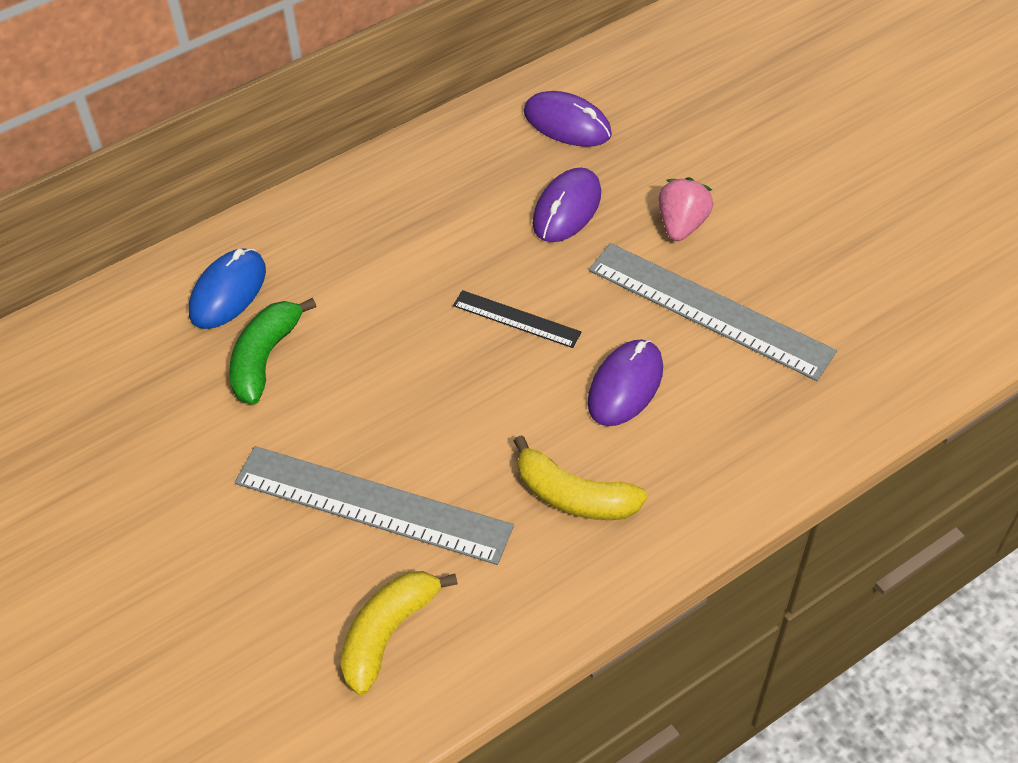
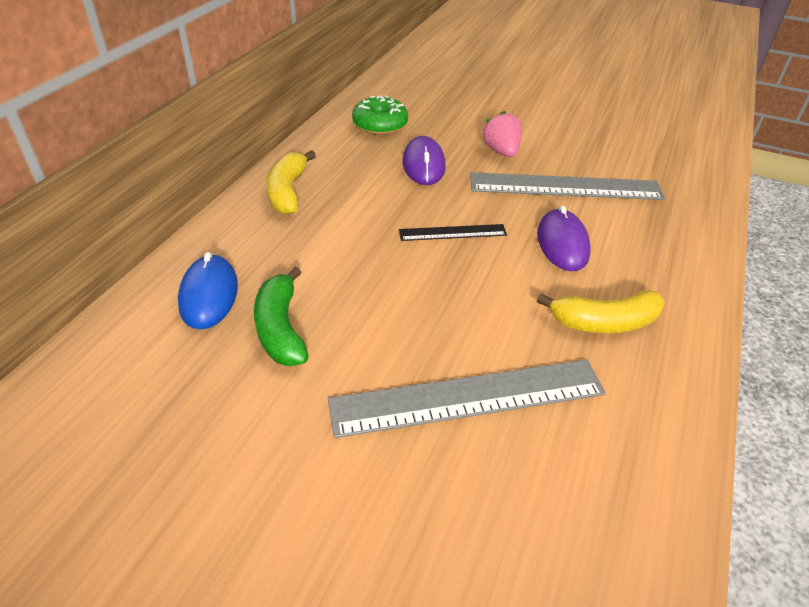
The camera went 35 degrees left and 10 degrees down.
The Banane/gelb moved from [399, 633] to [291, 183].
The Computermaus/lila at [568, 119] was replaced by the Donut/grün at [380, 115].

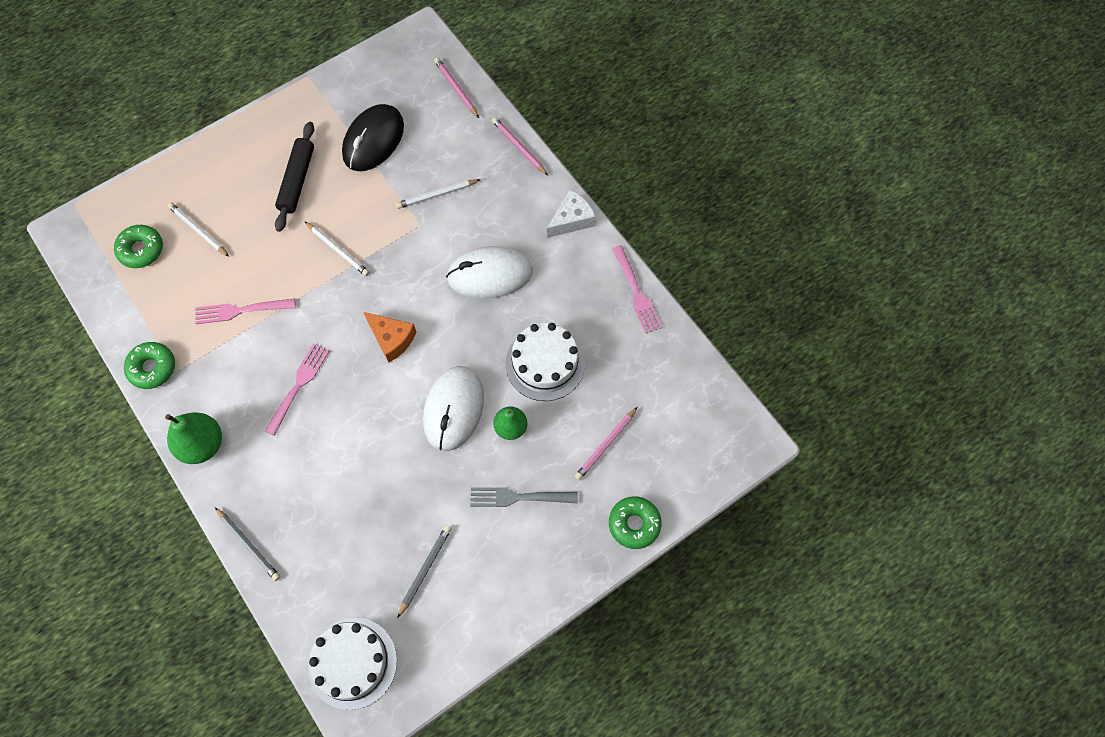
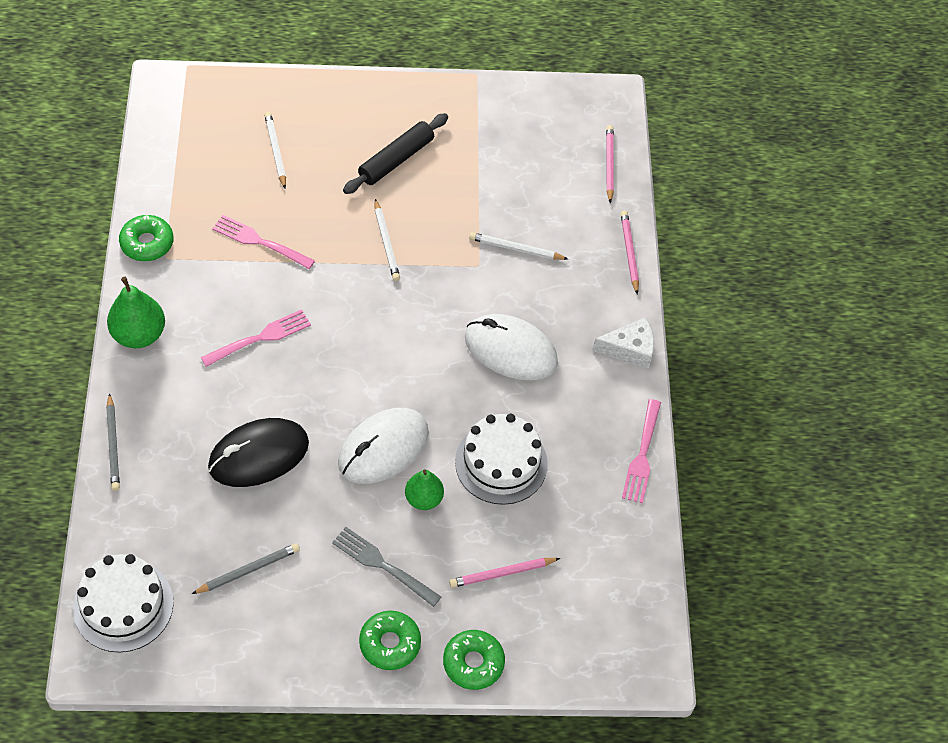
The camera went 30 degrees right and 10 degrees down.
The Donut/grün moved from [138, 246] to [390, 640].
The Computermaus/schwarz moved from [373, 137] to [258, 452].
The Käse/orange at [390, 337] disappeared.

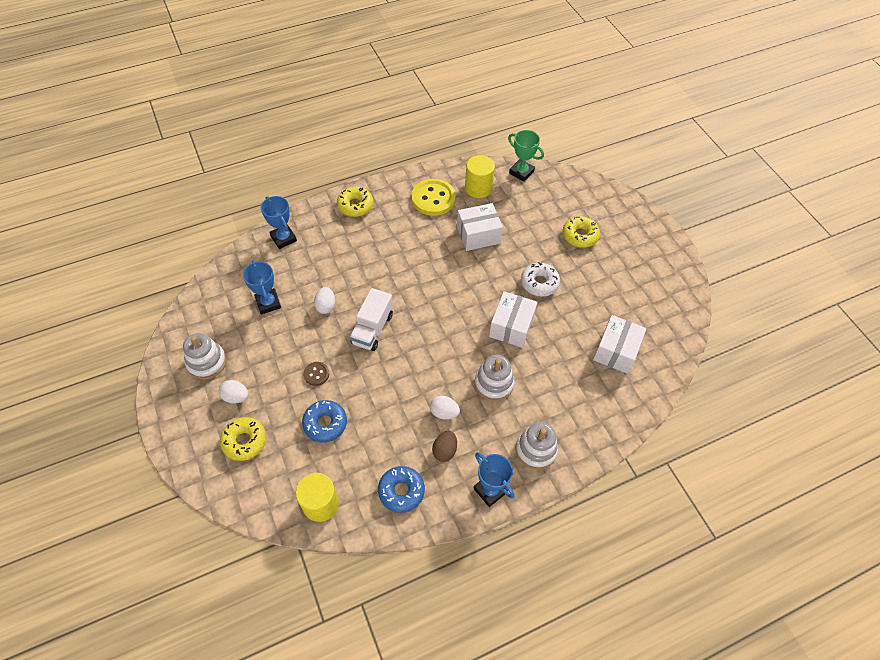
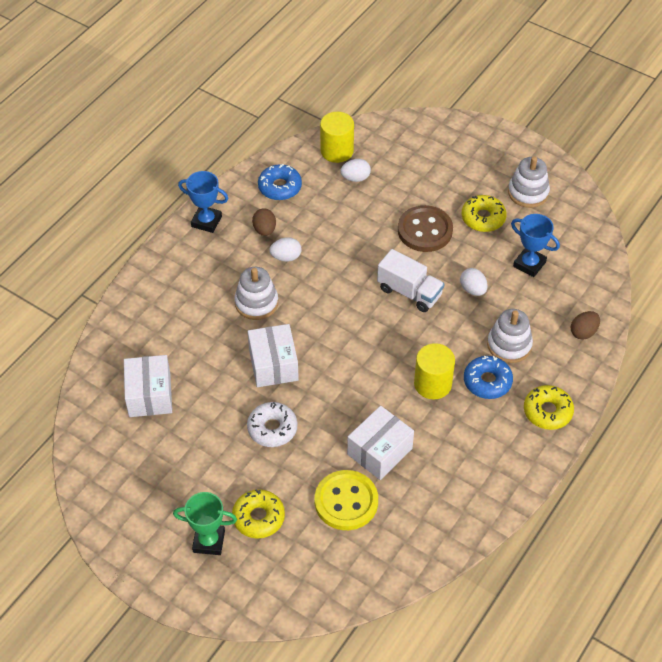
The camera went 150 degrees right and 5 degrees down.
The Ei/weiß moved from [233, 392] to [355, 170].
The Donut/gelb moved from [243, 439] to [484, 213].
The Pokal/blau at [279, 222] was replaced by the Ei/braun at [585, 325].
The Donut/blau moved from [324, 421] to [488, 377].
The Knopf/braun at [316, 374] changed to 2.04 times the size.
The Lastwagen/weiß at [371, 319] turned 135 degrees clockwise.
The Knopf/gelb moved from [434, 197] to [346, 500].
The Vollzylinder/gelb moved from [480, 176] to [434, 371].
The Pokal/grün moved from [526, 156] to [205, 523].
The Stapelspielzeug/weiß moved from [536, 446] to [510, 336].

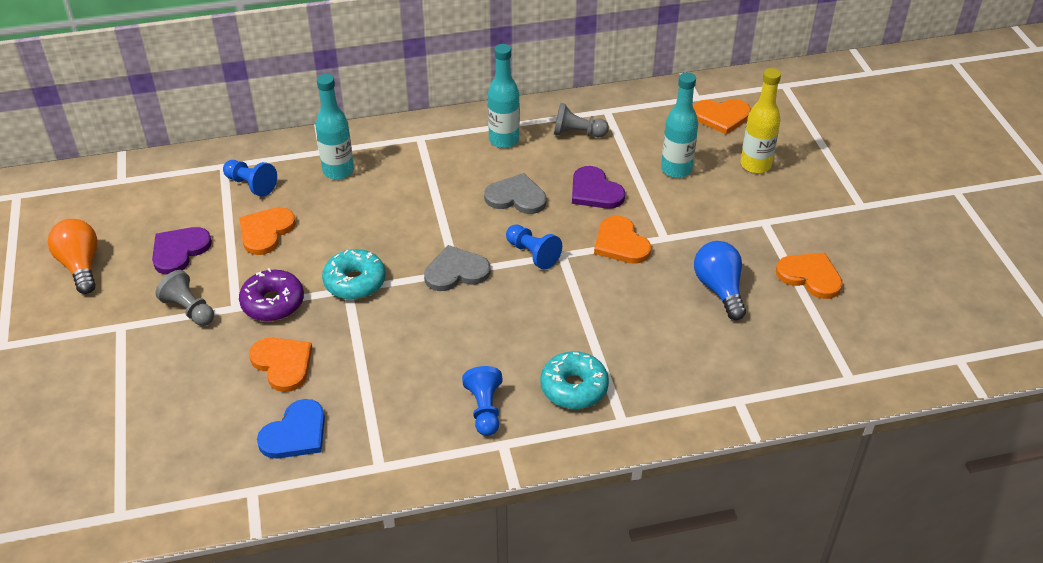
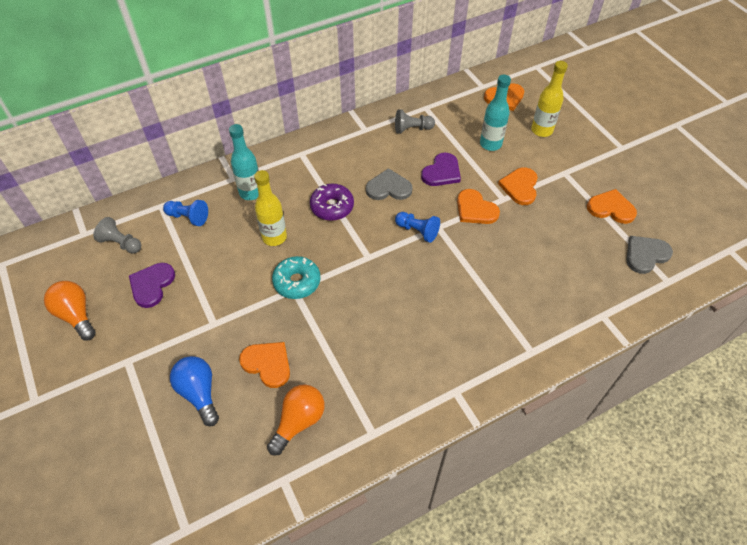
The camera went 15 degrees left and 10 degrees up.
The Bauer/grau moved from [184, 298] to [117, 235].
The Herz/orange moved from [267, 231] to [518, 186].
The Donut/lila moved from [271, 294] to [332, 202].
The Herz/blau at [291, 429] was replaced by the Glühbirne/orange at [296, 420].
The Herz/grau moved from [457, 268] to [649, 255].
The Bauer/blau at [482, 401] disappeared.
The Flasche/türkis at [504, 96] disappeared.
The Donut/türkis at [575, 380] disappeared.
The Herz/lila at [598, 187] turned 90 degrees counterclockwise.
The Glühbirne/blau moved from [720, 280] to [194, 391].
The Flasche/gelb at [270, 208] appeared.

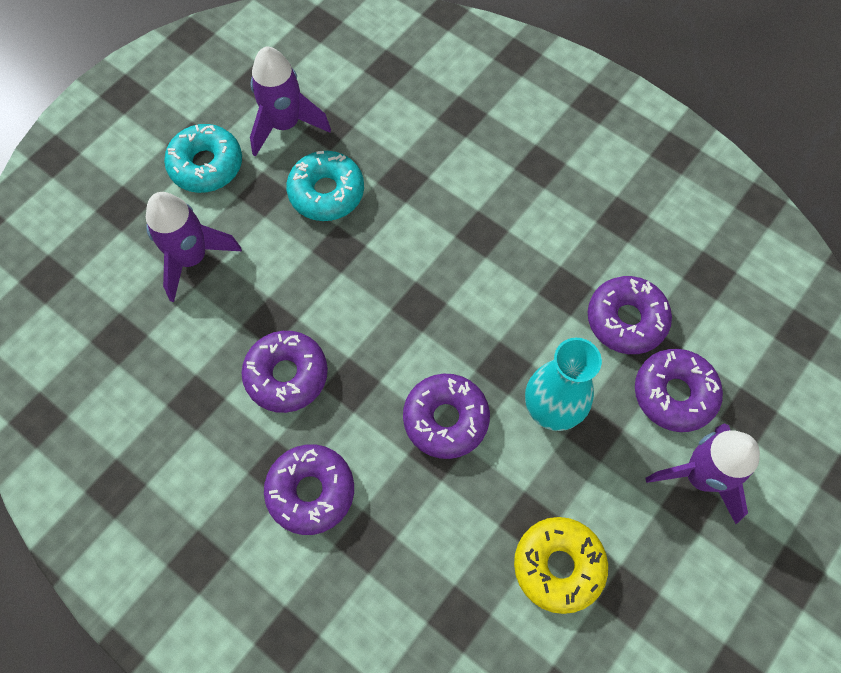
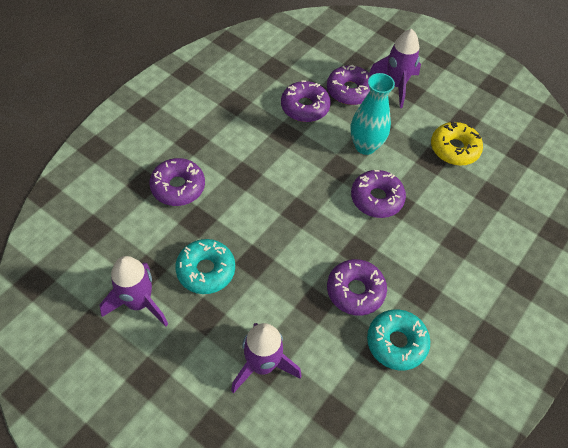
The camera went 95 degrees left and 10 degrees down.
The Donut/türkis moved from [203, 158] to [398, 340].
The Donut/lila moved from [309, 489] to [177, 182].

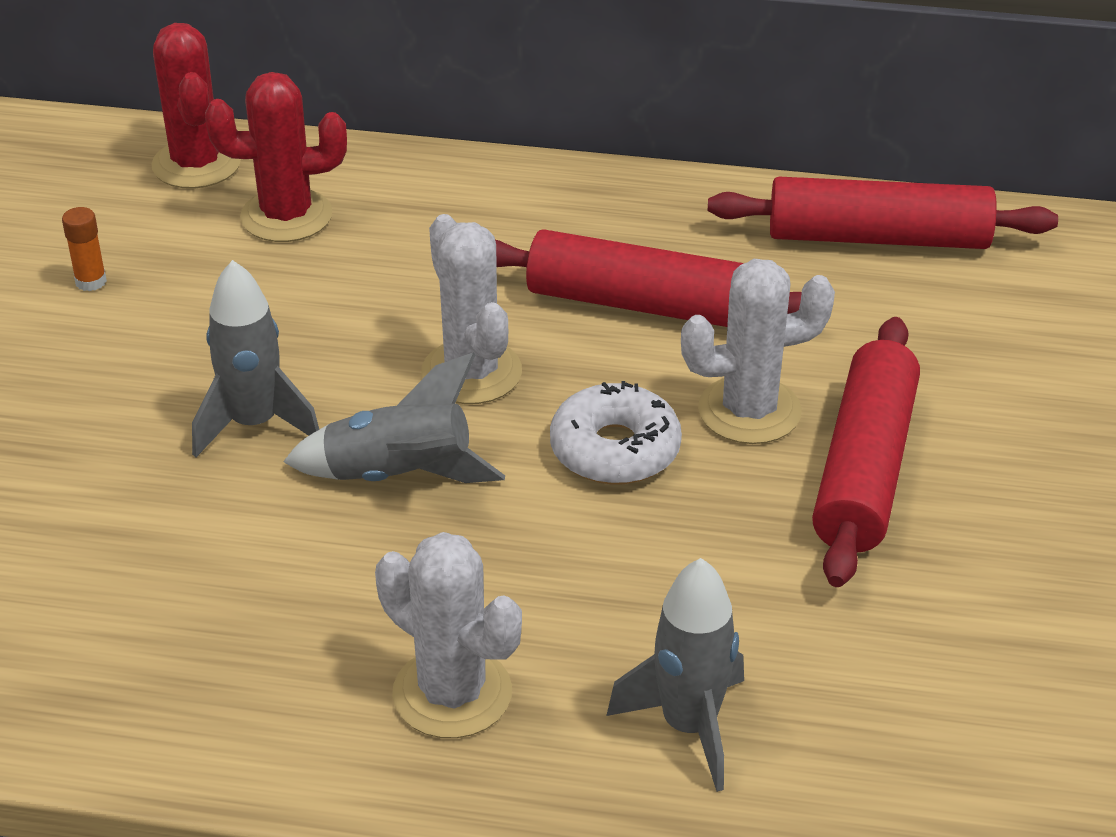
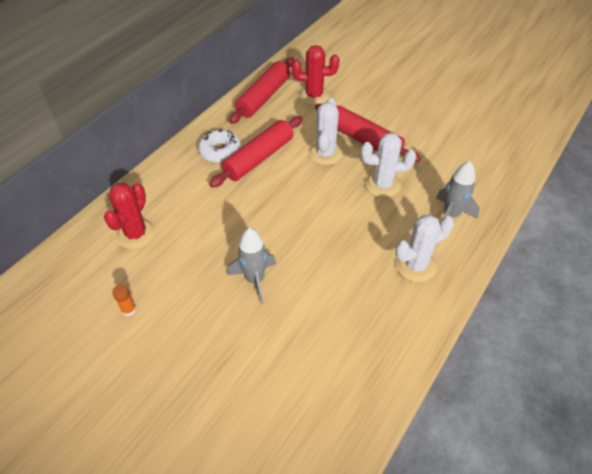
The camera went 65 degrees left and 10 degrees up.
The Kaktus/rot moved from [196, 106] to [316, 75].
The Rakete/grau at [394, 418] disappeared.
The Kaktus/weiß moved from [471, 309] to [388, 165].
The Donut/weiß moved from [616, 433] to [219, 146].

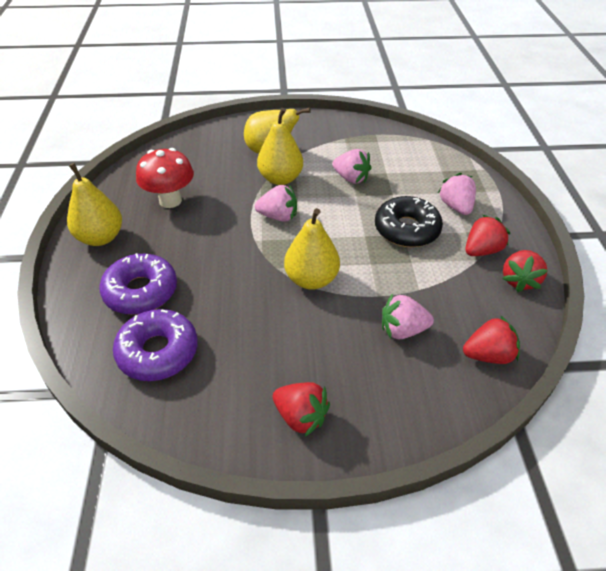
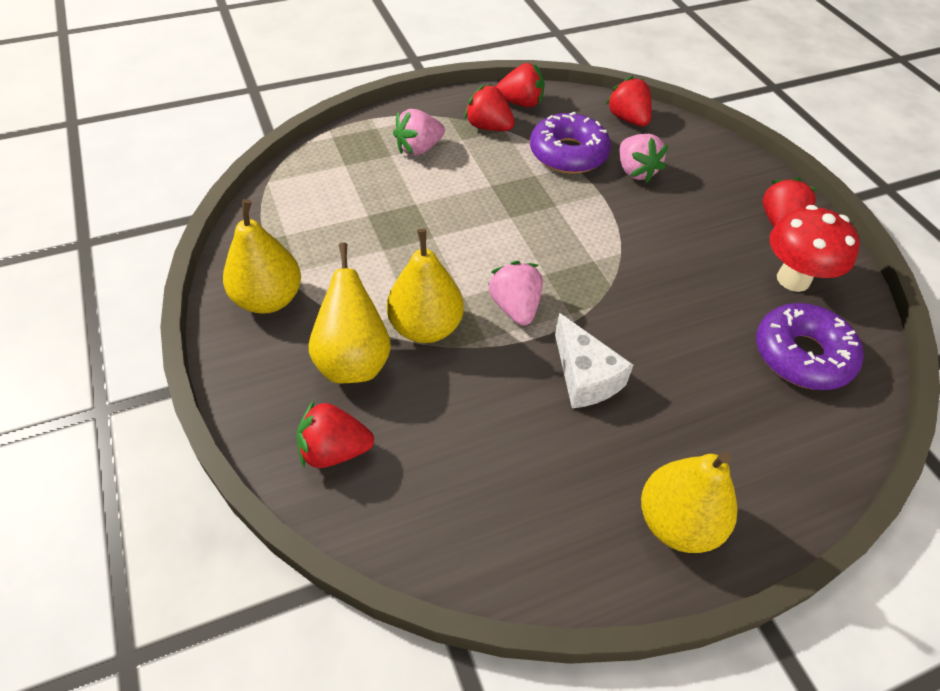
The camera went 110 degrees left and 5 degrees up.
The Donut/lila moved from [138, 284] to [570, 143].
The Pilz/rot moved from [165, 178] to [815, 248].
The Birne/gelb moved from [312, 249] to [262, 256].
The Erdbeere/rosa at [352, 166] disappeared.
The Donut/schwarz at [409, 221] disappeared.
The Erdbeere/rot at [335, 434] appeared.
The Käse/weiß at [594, 360] appeared.

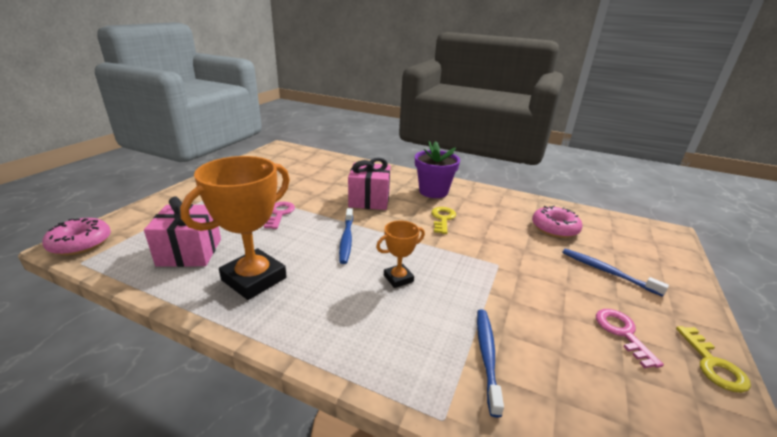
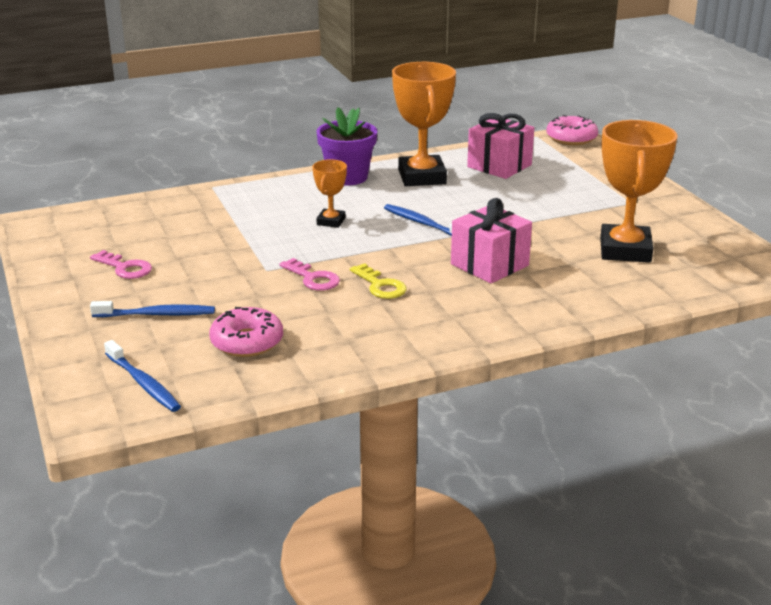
The camera went 135 degrees right and 0 degrees up.
The Schlüssel/rosa moved from [279, 215] to [309, 274].
The Blumentopf/lila moved from [437, 169] to [346, 146].
The Zahnbürste/blau moved from [490, 363] to [142, 376].
The Schlüssel/gelb at [713, 359] disappeared.
The Pokal/orange at [639, 191] appeared.

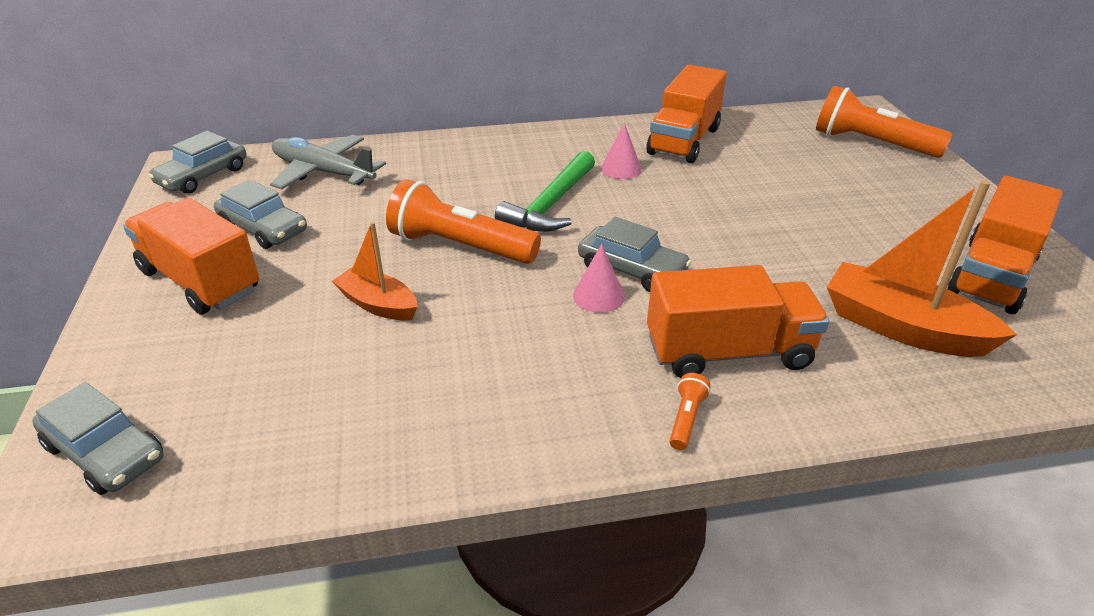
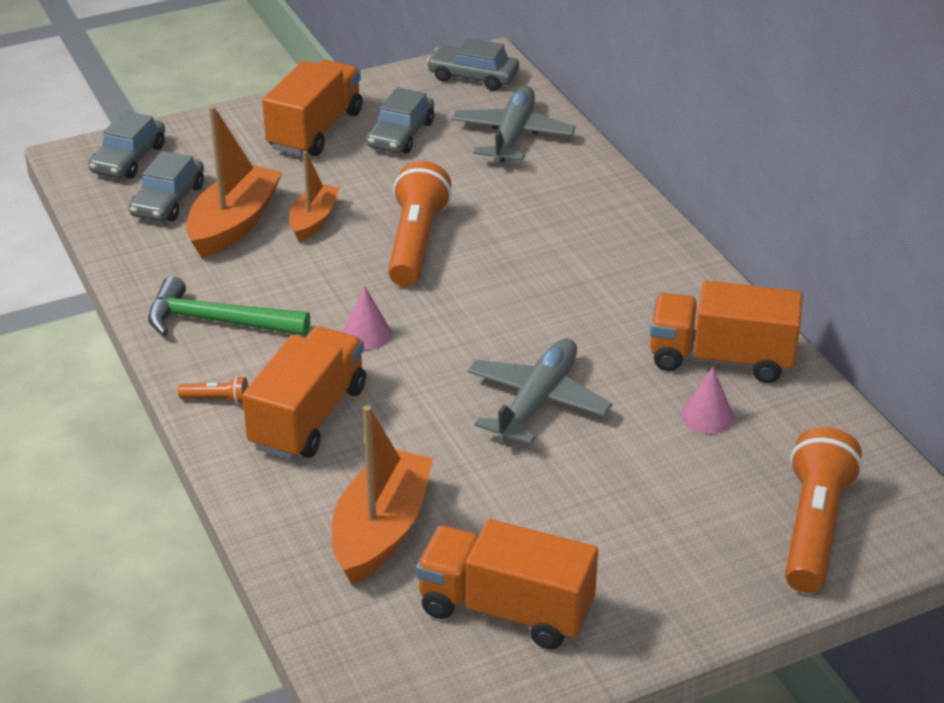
The camera went 75 degrees right and 0 degrees up.
The Hammer/grün moved from [545, 191] to [229, 306].
The Auto/grau moved from [634, 254] to [166, 186].
The Kegel/rosa moved from [621, 151] to [707, 400].
The Lastwagen/orange at [738, 321] turned 135 degrees counterclockwise.
The Boot/orange at [234, 182] appeared.
The Flugzeug/grau at [540, 391] appeared.

